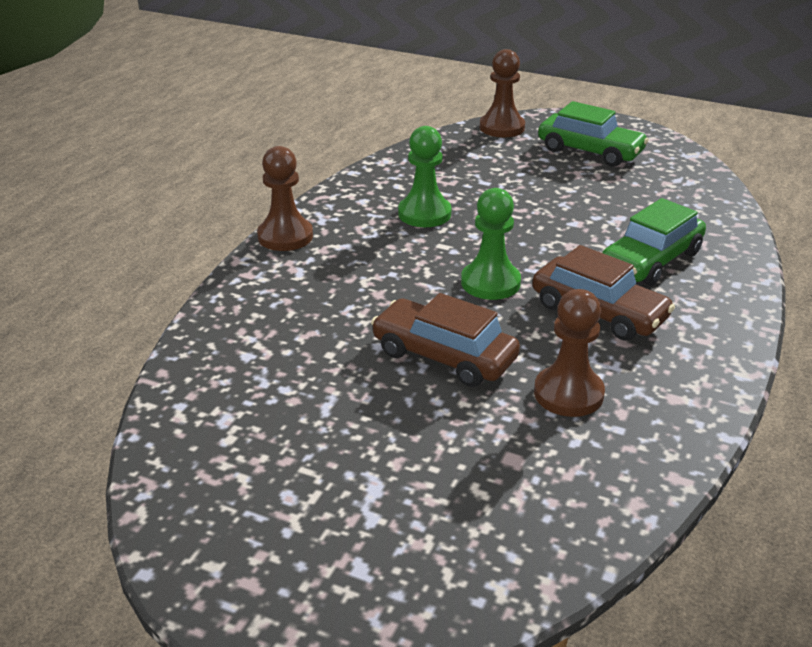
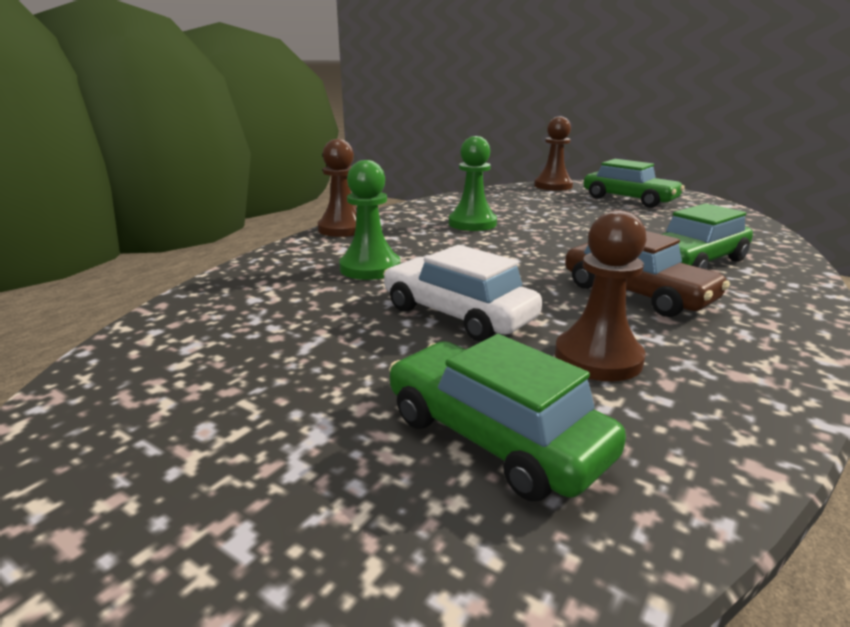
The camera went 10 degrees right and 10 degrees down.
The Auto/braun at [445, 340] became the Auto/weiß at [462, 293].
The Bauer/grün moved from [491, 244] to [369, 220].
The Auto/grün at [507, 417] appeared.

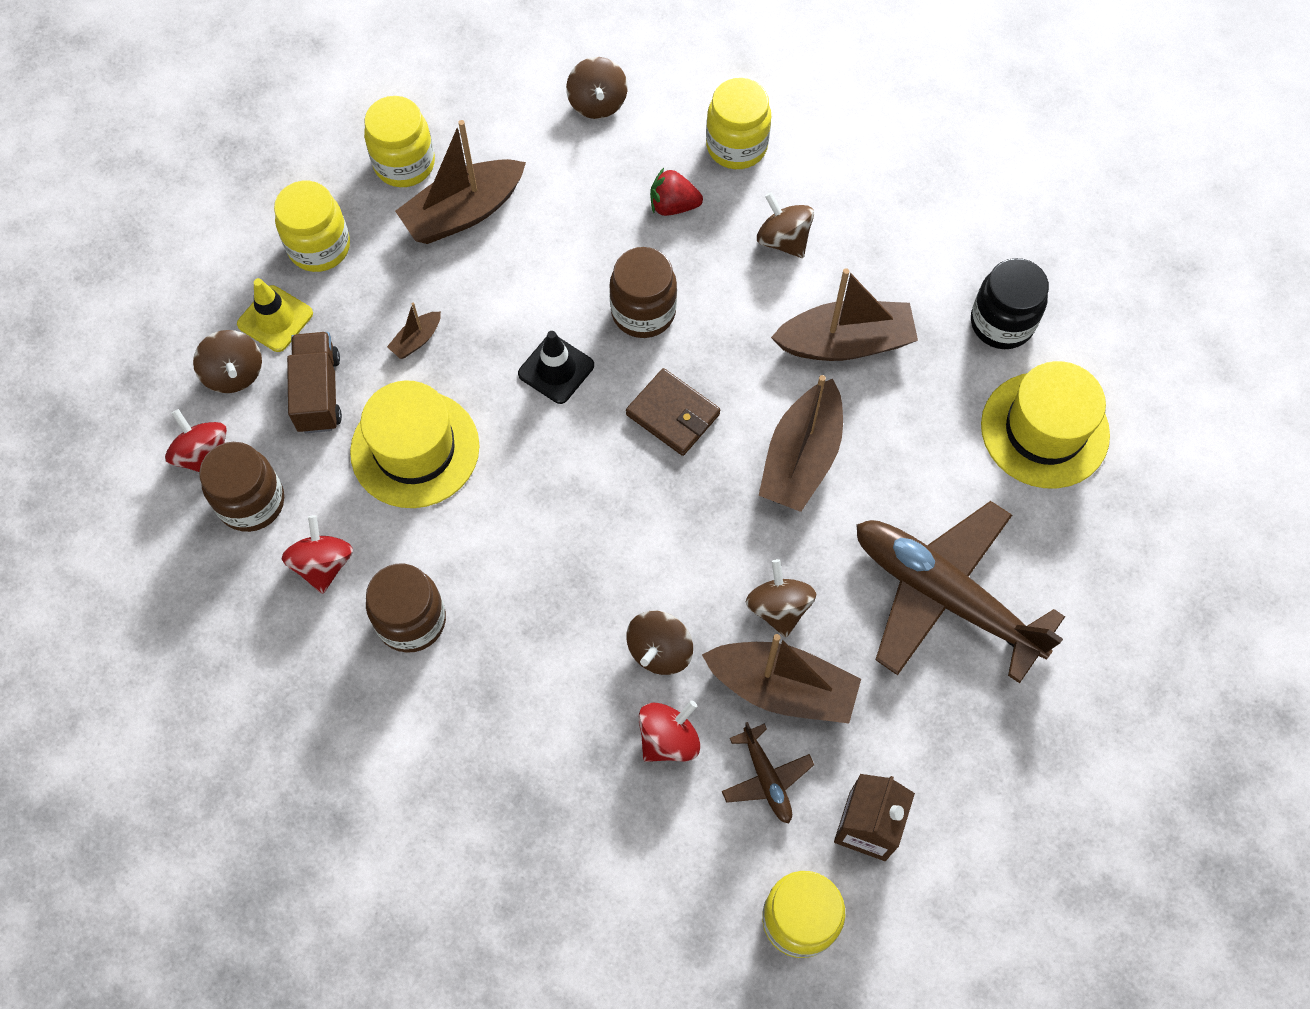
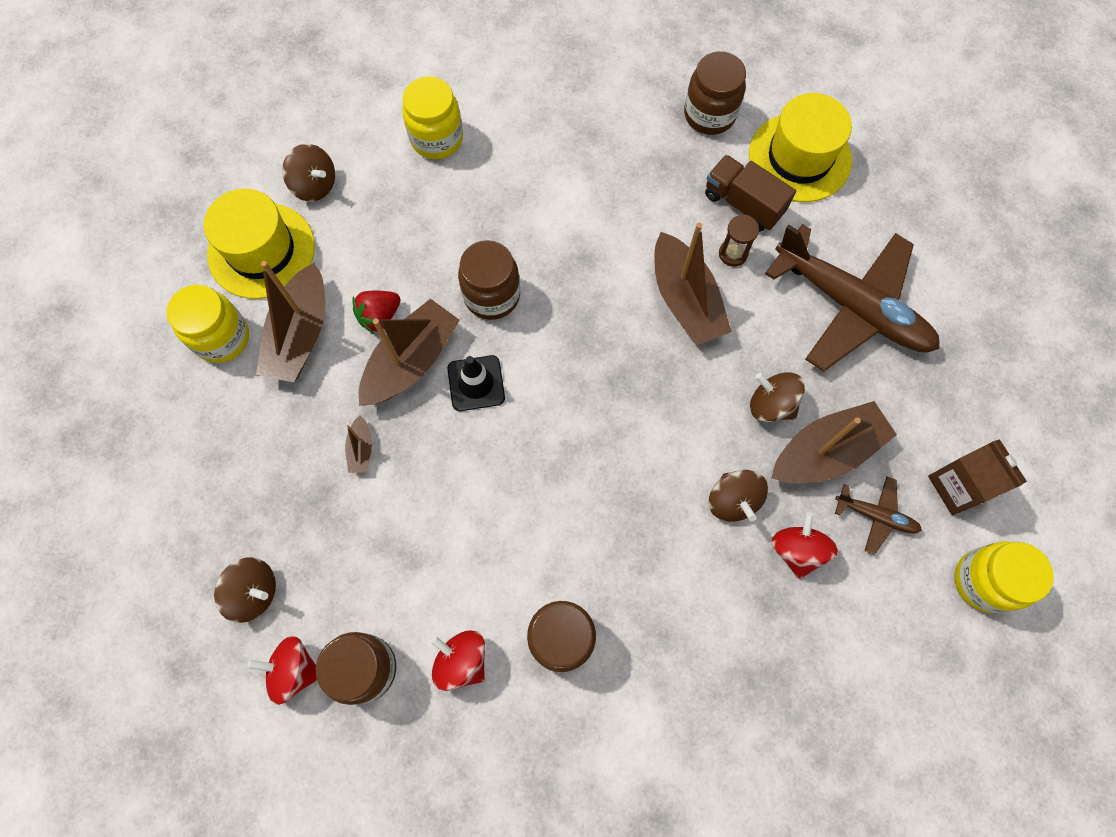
The camera went 45 degrees left and 5 degrees up.
The Leitkegel/gelb at [275, 315] disappeared.
The Einmachglas/gelb at [312, 226] disappeared.
The Lastwagen/braun moved from [314, 382] to [750, 193].
The Hut/gelb moved from [414, 444] to [259, 244].
The Geldbörse/braun at [673, 412] disappeared.
The Erdbeere/rot moved from [676, 192] to [376, 312].
The Kreisel/braun at [785, 225] disappeared.
The Boot/braun moved from [844, 314] to [409, 352].
The Flugzeug/braun at [960, 592] turned 135 degrees counterclockwise.
The Einmachglas/schwarz at [1010, 303] became the Einmachglas/braun at [715, 93].
The Sanduhr/braun at [739, 241] appeared.

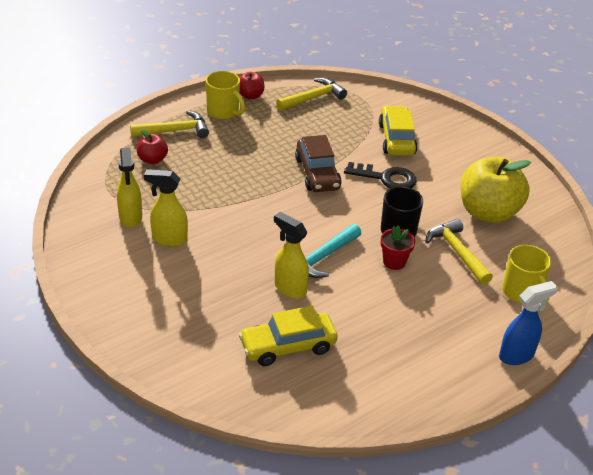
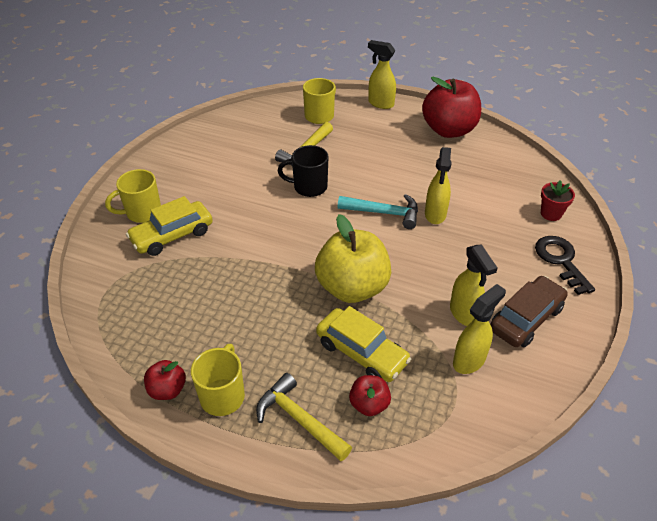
The camera went 120 degrees left and 5 degrees up.
The Auto/gelb moved from [288, 336] to [363, 344].
The Hammer/gelb at [311, 94] disappeared.
The Auto/braun moved from [318, 163] to [529, 311].
The Schlüssel/schwarz moved from [380, 175] to [565, 265].
The Blumentopf/rot moved from [398, 247] to [558, 200].
The Apfel/gelb moved from [496, 190] to [353, 258].
The Sprühflasche/blau at [528, 323] became the Sprühflasche/gelb at [382, 74].
The Tasse/gelb at [133, 196] appeared.
The Apfel/rot at [451, 107] appeared.

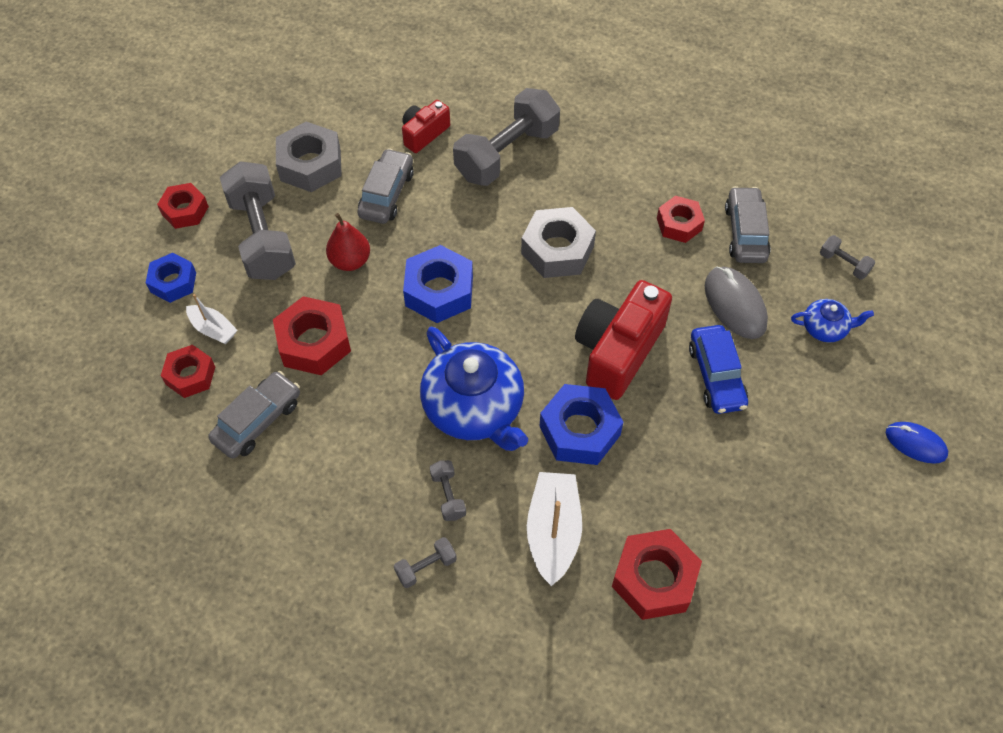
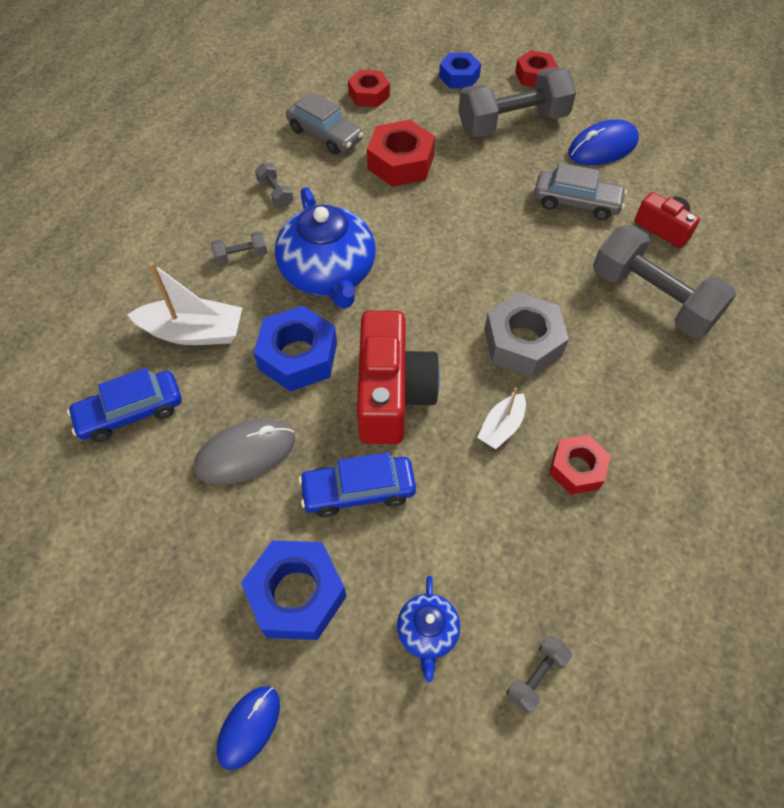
The camera went 90 degrees right and 0 degrees up.
The Boot/weiß moved from [211, 319] to [501, 418].
The Sechskantmutter/grau at [309, 157] was replaced by the Computermaus/blau at [603, 142].
The Birne/rot at [348, 242] disappeared.
The Hantel/grau moved from [425, 562] to [274, 185].
The Sechskantmutter/blau moved from [438, 284] to [294, 590].
The Teekanne/blau at [474, 389] turned 75 degrees counterclockwise.
The Kamera/rot at [623, 340] turned 60 degrees clockwise.
The Sechskantmutter/rot at [657, 574] was replaced by the Auto/blau at [124, 405].
The Computermaus/grau moved from [736, 303] to [244, 451].
The Auto/grau at [748, 224] disappeared.

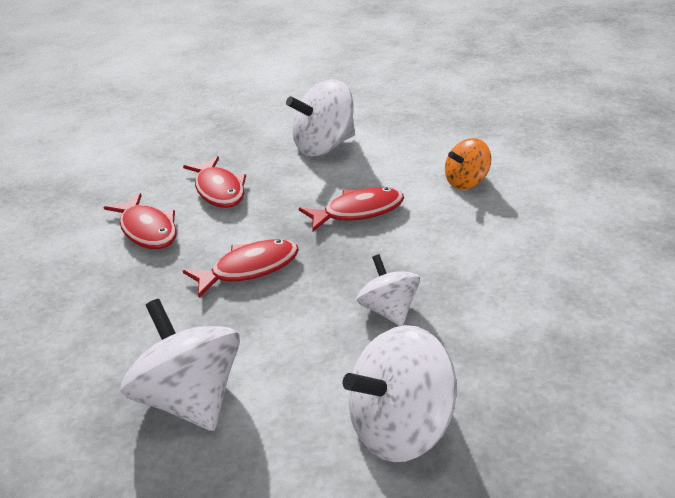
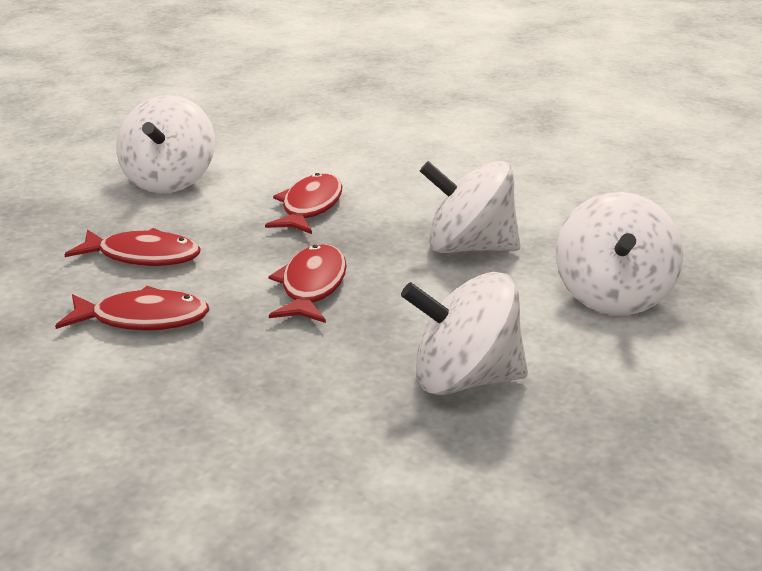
The camera went 55 degrees left and 5 degrees down.
The Kreisel/weiß at [388, 290] changed to 1.65 times the size.
The Kreisel/orange at [468, 164] disappeared.

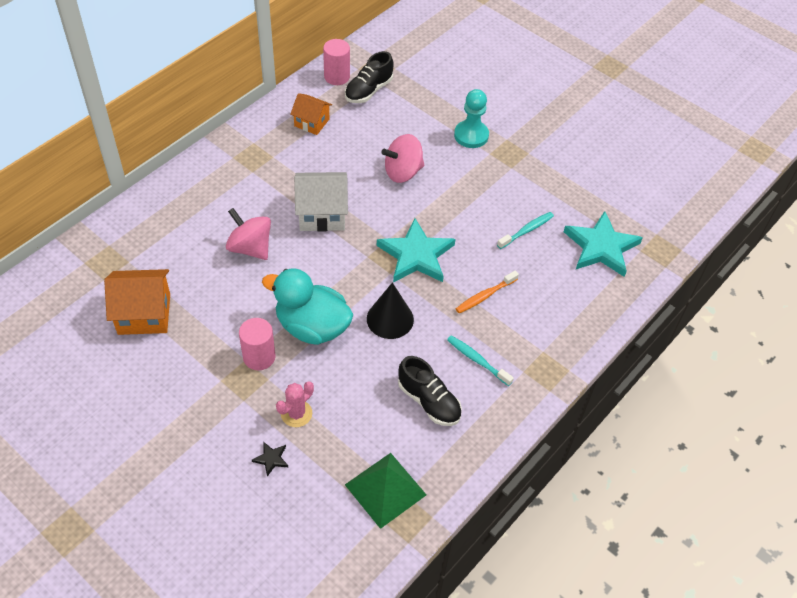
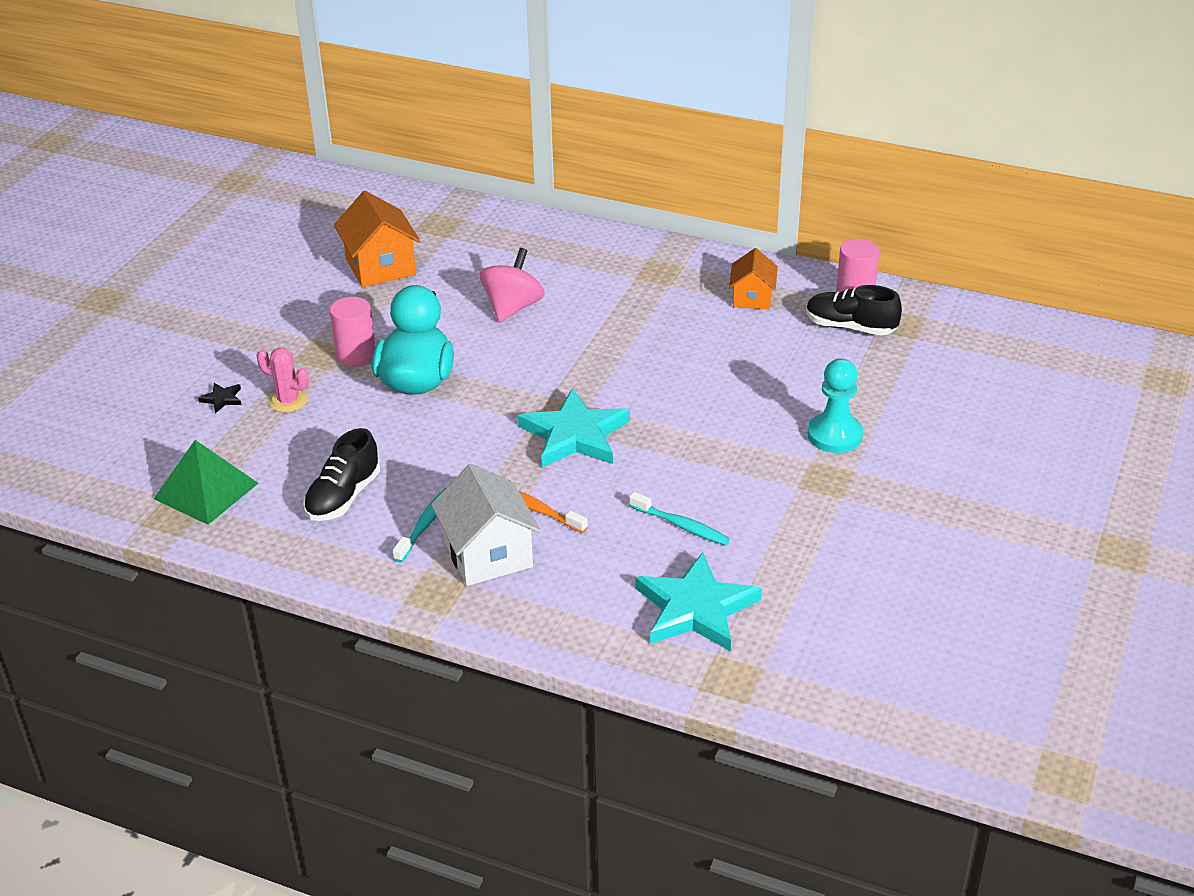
The camera went 75 degrees right and 15 degrees down.
The Haus/weiß moved from [321, 202] to [486, 525].
The Kegel/schwarz at [390, 311] disappeared.
The Kreisel/rosa at [402, 158] disappeared.

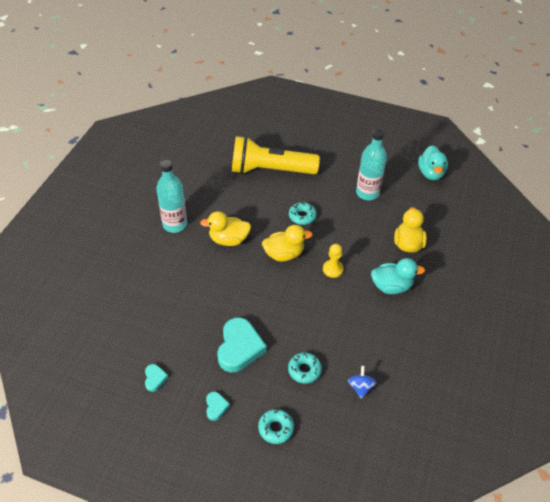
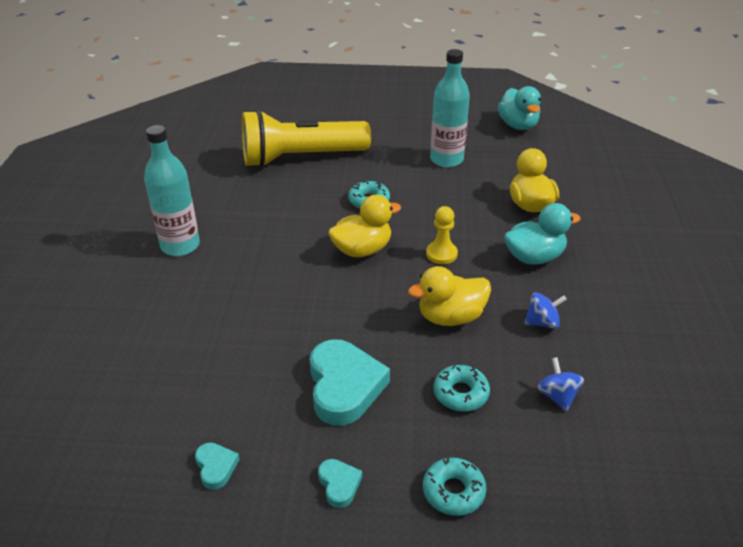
The camera went 15 degrees left and 10 degrees down.
The Ente/gelb moved from [225, 228] to [449, 296].
The Kreisel/blau at [545, 310] appeared.

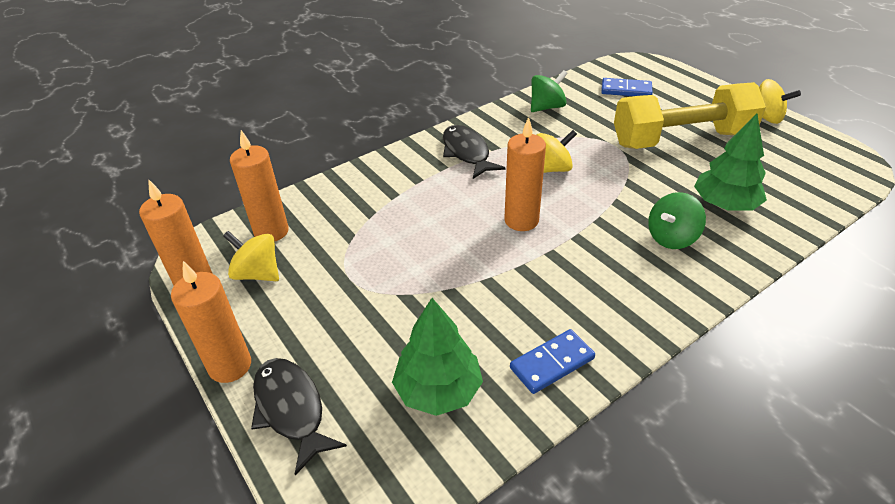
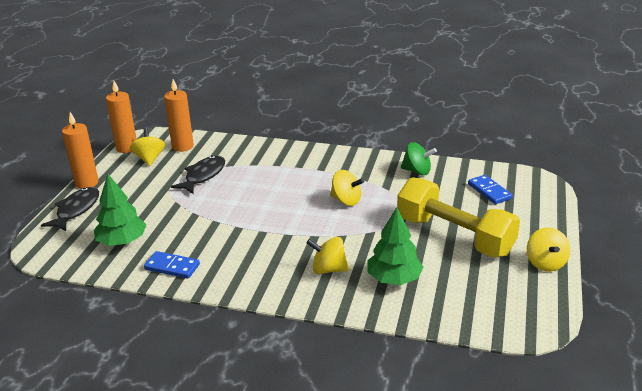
The camera went 50 degrees right and 10 degrees down.
The Fisch/schwarz moved from [474, 152] to [198, 175].
The Kerze/orange at [525, 174] disappeared.
The Kreisel/grün at [677, 220] became the Kreisel/gelb at [328, 255].

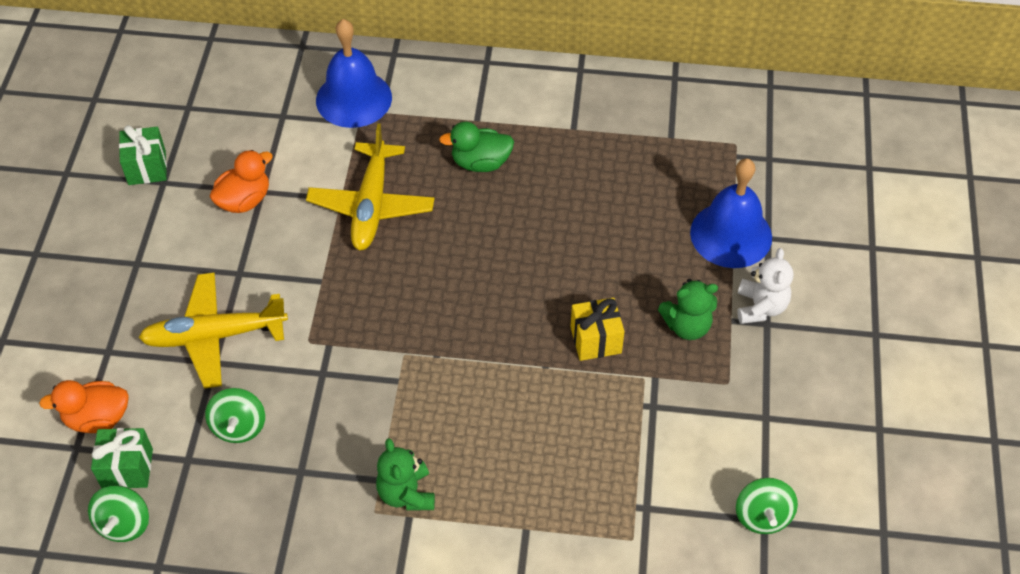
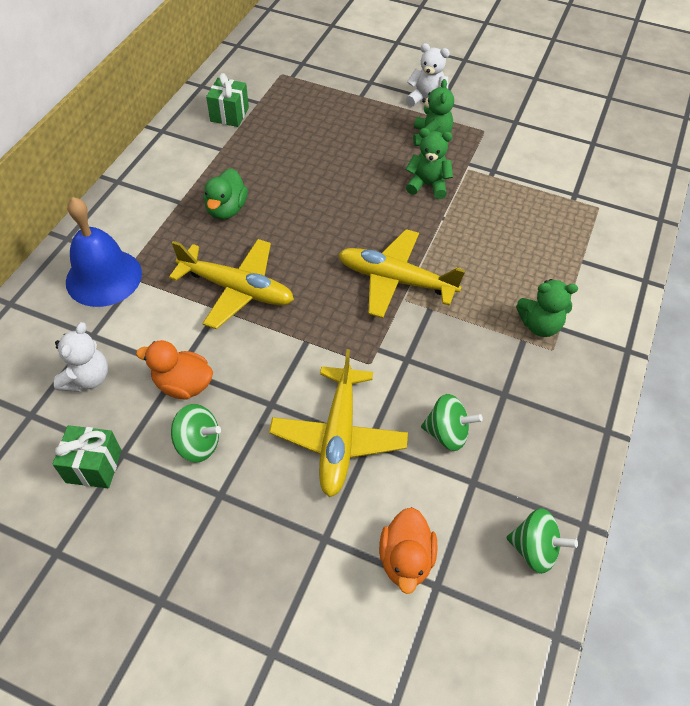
The camera went 75 degrees left and 0 degrees up.
The Geschenk/grün moved from [122, 458] to [227, 100].
The Ente/orange at [241, 181] turned 45 degrees counterclockwise.
The Geschenk/gelb at [598, 329] was replaced by the Teddybär/grün at [429, 163].
The Glocke/blau at [731, 213] disappeared.
The Kreisel/grün moved from [767, 506] to [196, 433].
The Teddybär/weiß at [81, 357] appeared.
The Flugzeug/gelb at [401, 273] appeared.

